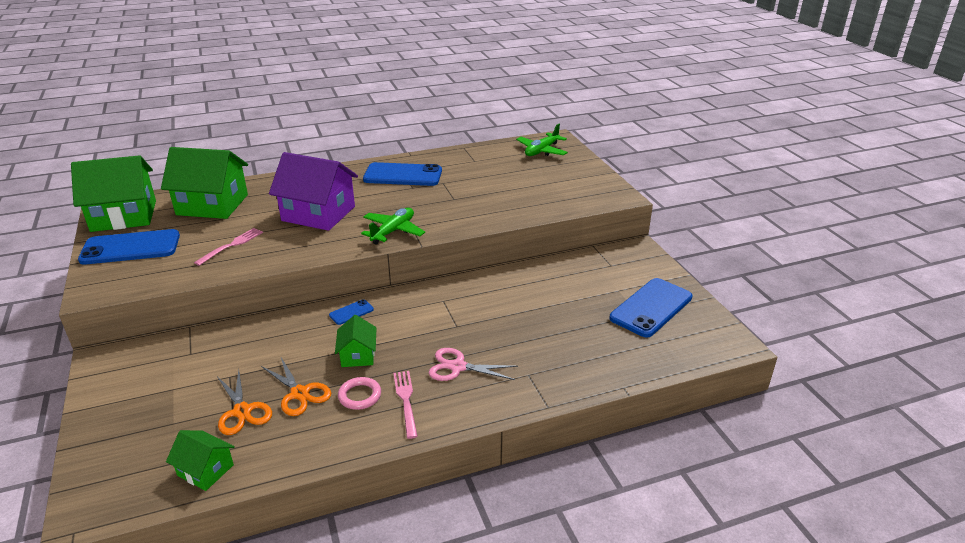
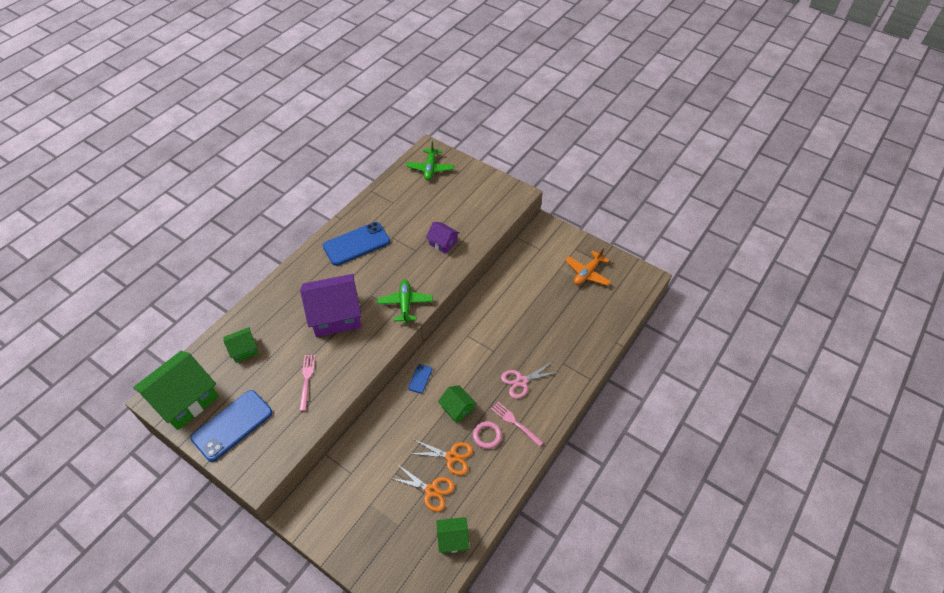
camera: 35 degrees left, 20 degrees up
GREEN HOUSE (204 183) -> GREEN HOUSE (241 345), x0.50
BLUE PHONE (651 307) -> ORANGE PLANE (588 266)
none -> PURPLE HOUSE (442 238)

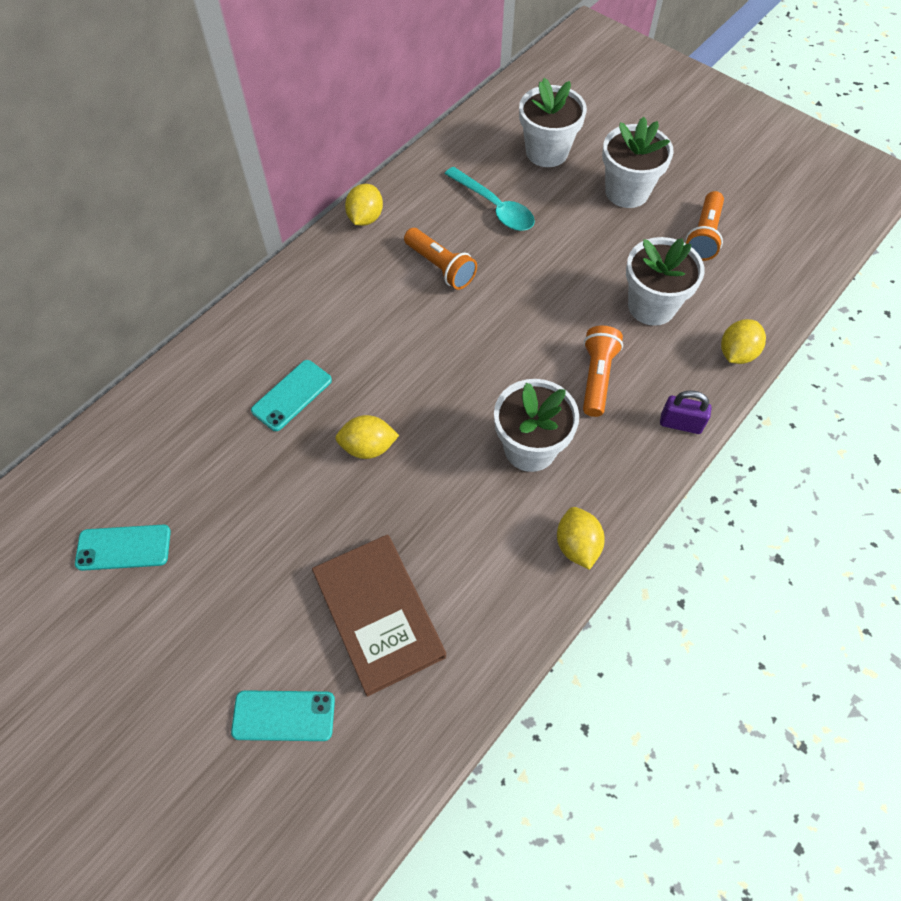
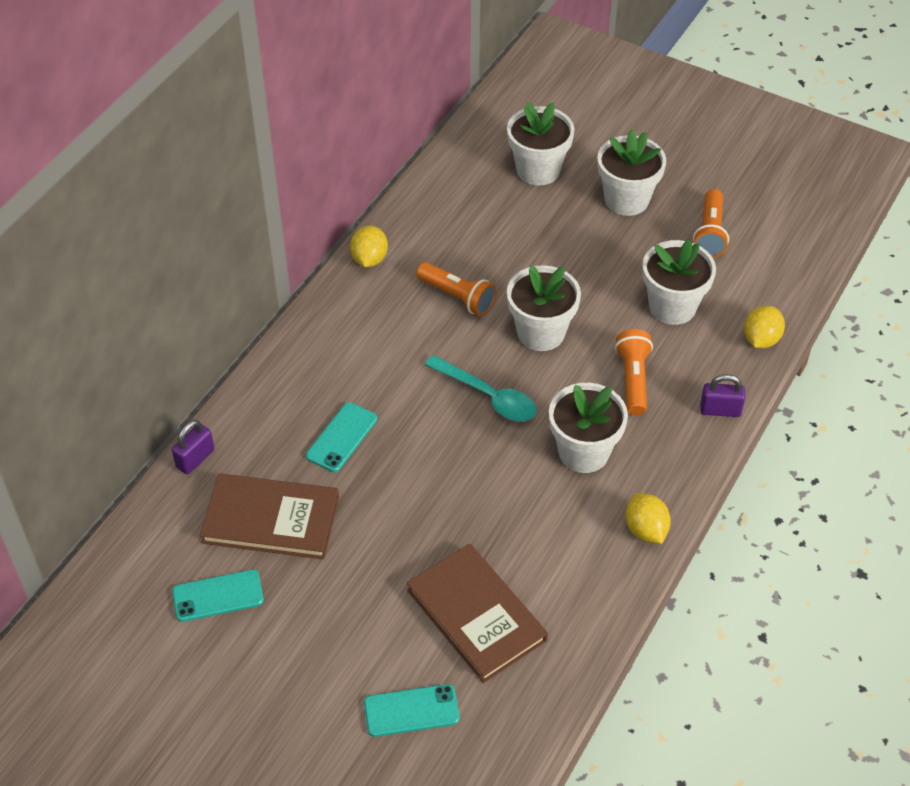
camera: 10 degrees left, 10 degrees down
YELLOW LEMON (367 437) -> none
TURQUOISE SPOON (490 199) -> TURQUOISE SPOON (480 388), moved
none -> PURPLE PADLOCK (193 447)
none -> BROWN BOOK (269 516)
none -> WHITE FLOWER POT (544 308)

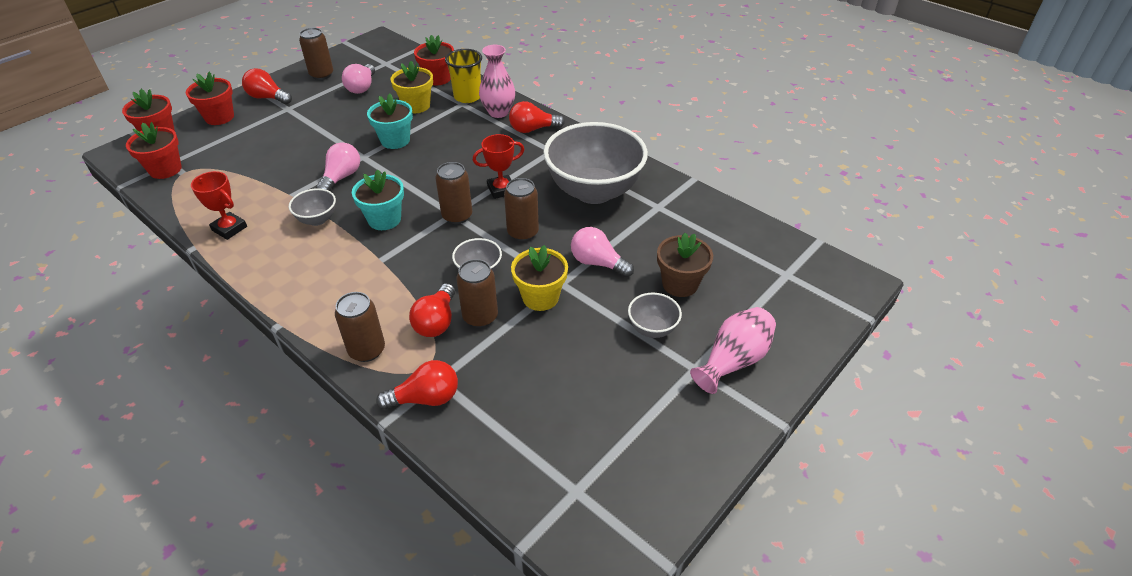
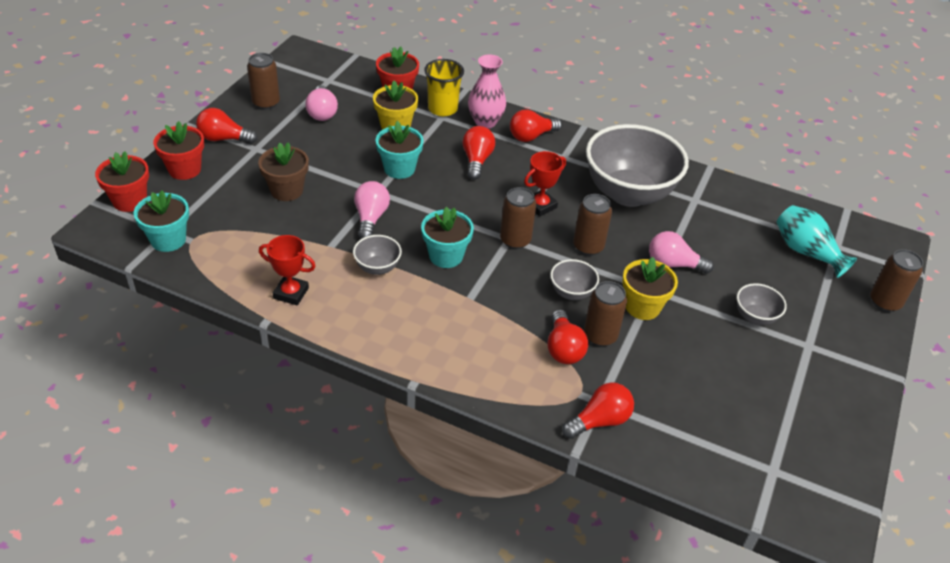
camera: 20 degrees left, 0 degrees up
RED FLOWER POT (154 150) -> TURQUOISE FLOWER POT (161 221)
BROWN CAN (360 327) -> BROWN CAN (896 280), moved
BROWN FLOWER POT (685 265) -> BROWN FLOWER POT (283 171), moved
PINK VASE (733 350) -> none
none -> RED LIGHT BULB (478 153)
none -> TURQUOISE VASE (817 241)

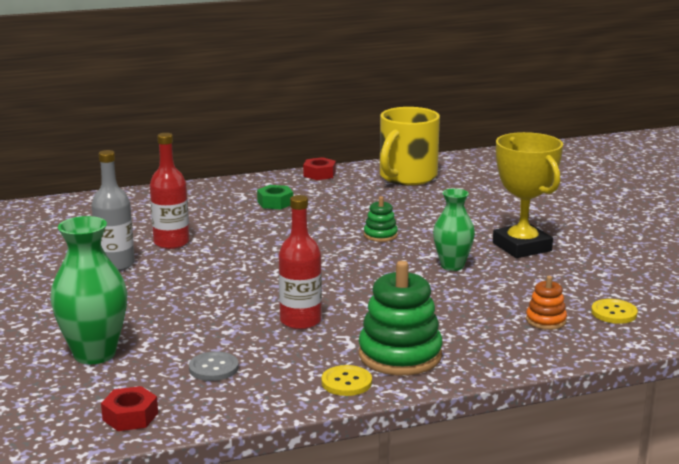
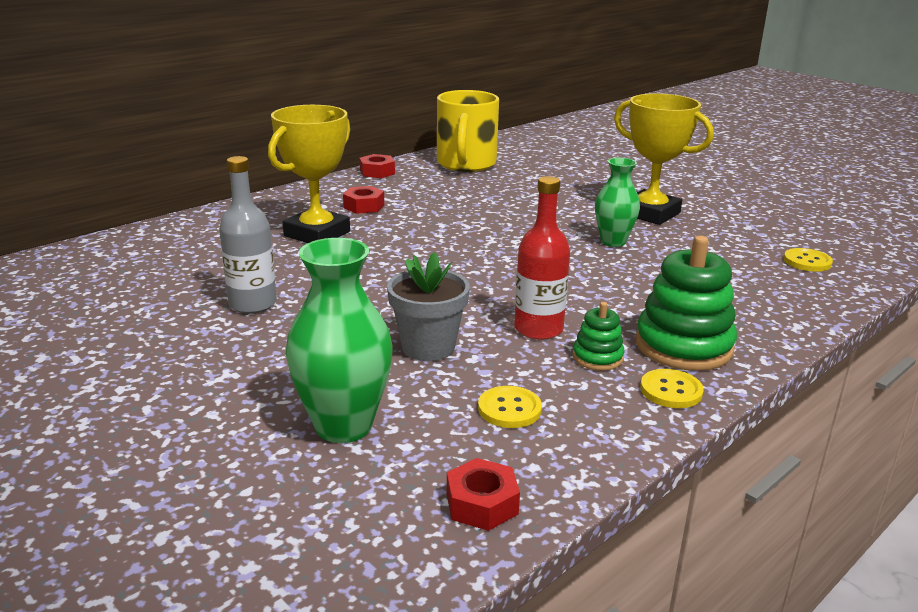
camera: 25 degrees left, 5 degrees up
RED BOTTLE (169 191) -> none
GREY BUTTON (214 366) -> YELLOW BUTTON (510 407)
GREEN NUT (275 197) -> RED NUT (363 200)
GREEN STACKING TOY (381 219) -> GREEN STACKING TOY (599 336), moved
ORANGE STACKING TOY (546 303) -> none
none -> YELLOW TROPHY (309 174)
none -> GREY FLOWER POT (428 306)

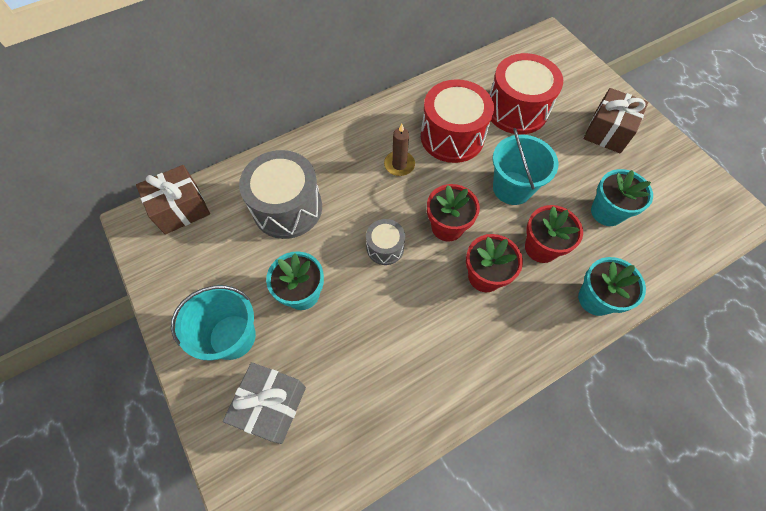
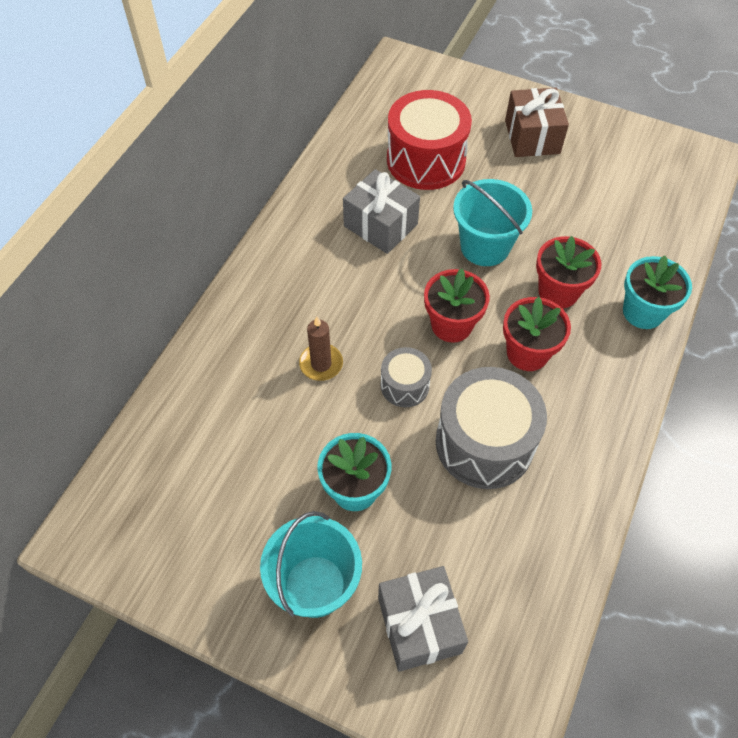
camera: 35 degrees left, 5 degrees down
BROWN GIFT (173 200) -> none
GREY DRUM (280 194) -> GREY DRUM (491 428), moved
BROWN CANDLE (399 150) -> BROWN CANDLE (321 349), moved
RED DRUM (457 121) -> GREY GIFT (381 211)
TURQUOISE FLOWER POT (622 197) -> none

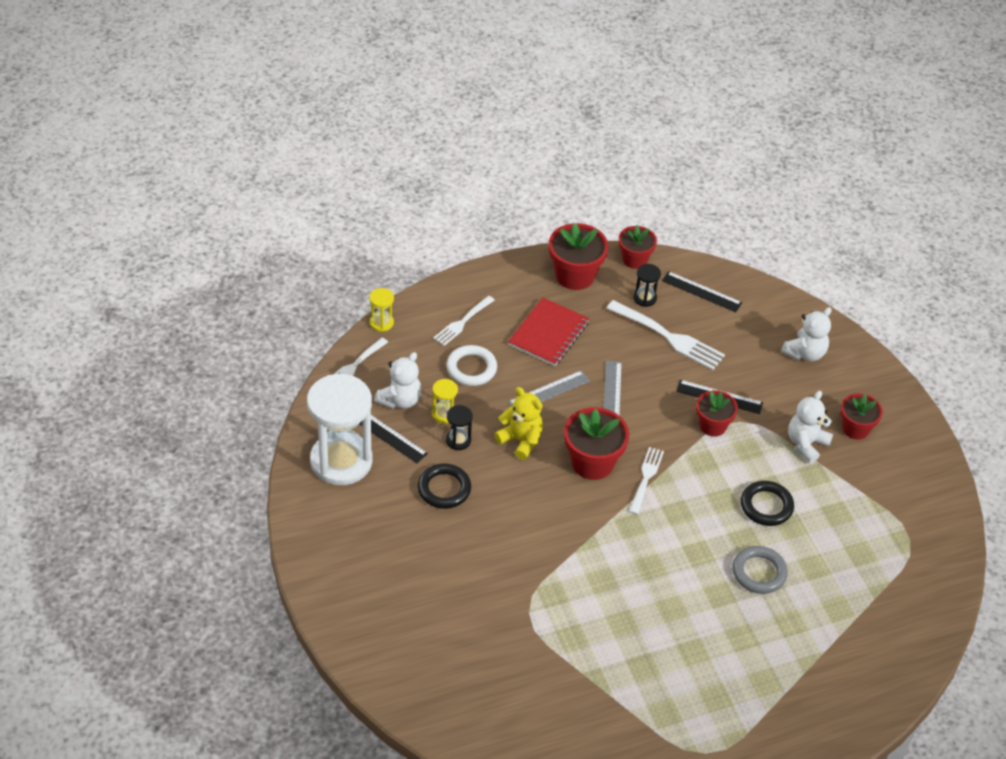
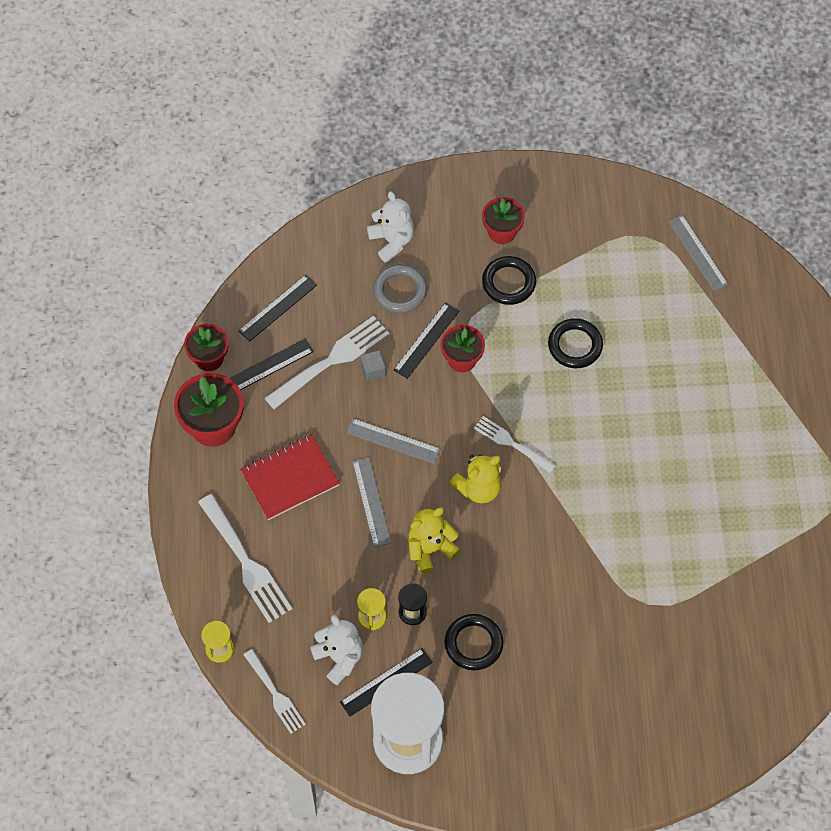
camera: 70 degrees left, 15 degrees up
WHITE FORK (464 321) -> WHITE FORK (245 558), x1.60
WHITE RING (471 365) -> none
RED NOTEBOOK (548 332) -> RED NOTEBOOK (290 477), 75 degrees counterclockwise
RED FLOWER POT (596 443) -> YELLOW TEDDY BEAR (475 478)
BLACK HOURGLASS (647 285) -> BLACK RULER (272 364)
GREY RING (760 570) -> GREY RING (400 288), moved
WHITE TEDDY BEAR (810 427) -> BLACK RING (509 280)
none -> GREY CUBE (373 365)
none -> GREY RULER (698 253)

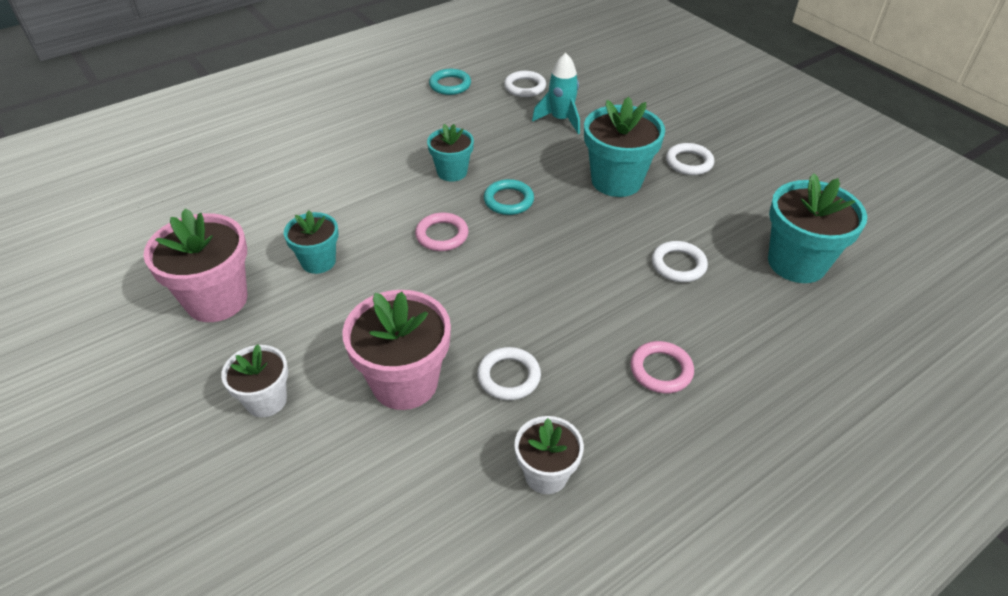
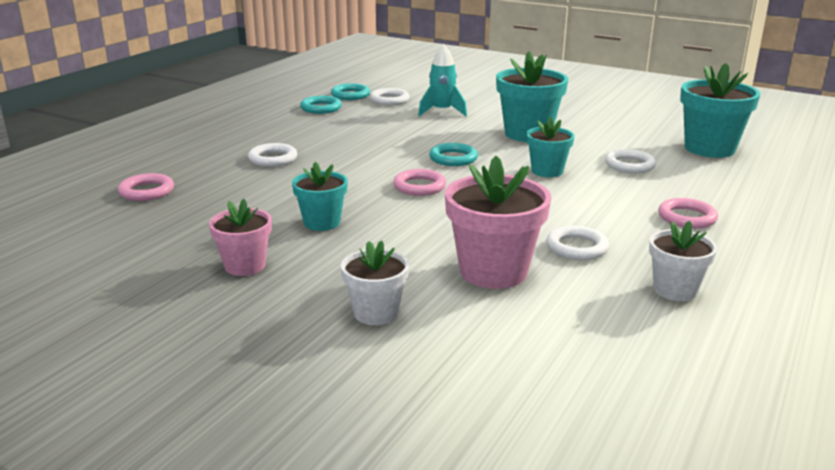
camera: 25 degrees left, 20 degrees down
PINK FLOWER POT (195 265) -> PINK FLOWER POT (240 237), x0.60
TURQUOISE FLOWER POT (450 153) -> TURQUOISE FLOWER POT (550 147), moved
WHITE RING (690 159) -> WHITE RING (272 155), moved
none -> PINK RING (146 187)
none -> TURQUOISE RING (350 91)

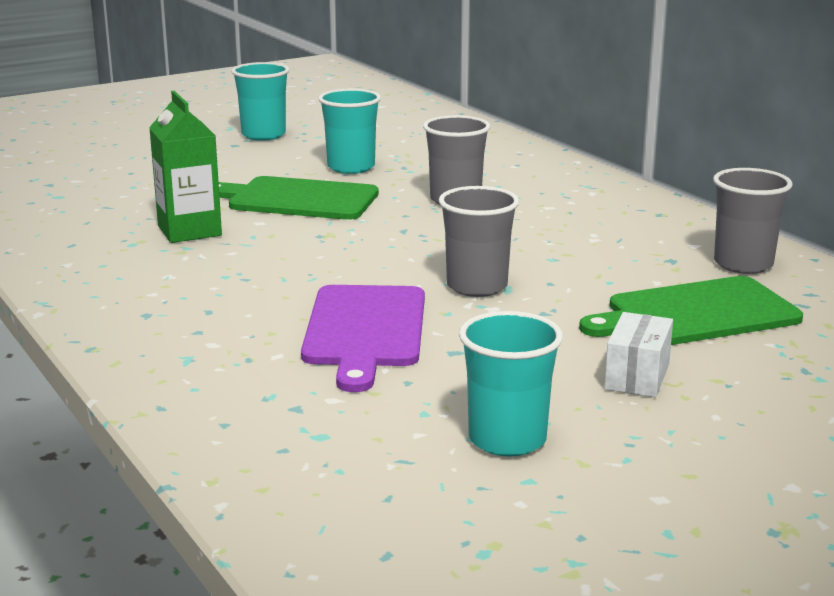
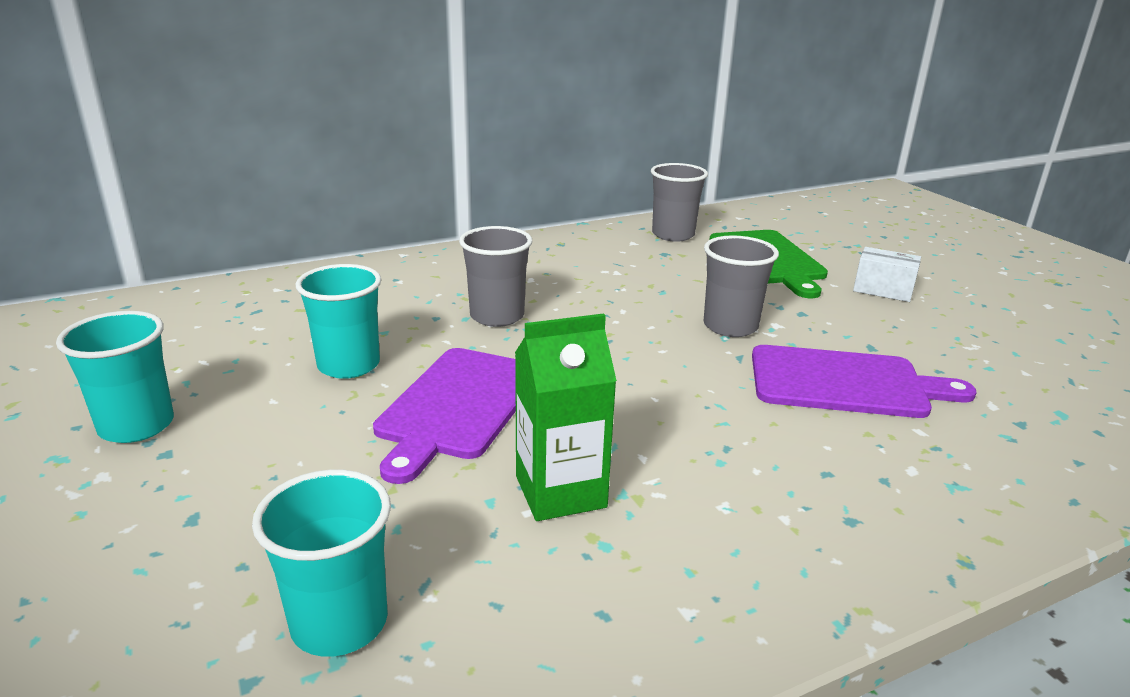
camera: 85 degrees left, 5 degrees up
GREEN CUTTING BOARD (299 198) -> PURPLE CUTTING BOARD (444 416)
TURQUOISE CUP (511 383) -> TURQUOISE CUP (321 563), moved

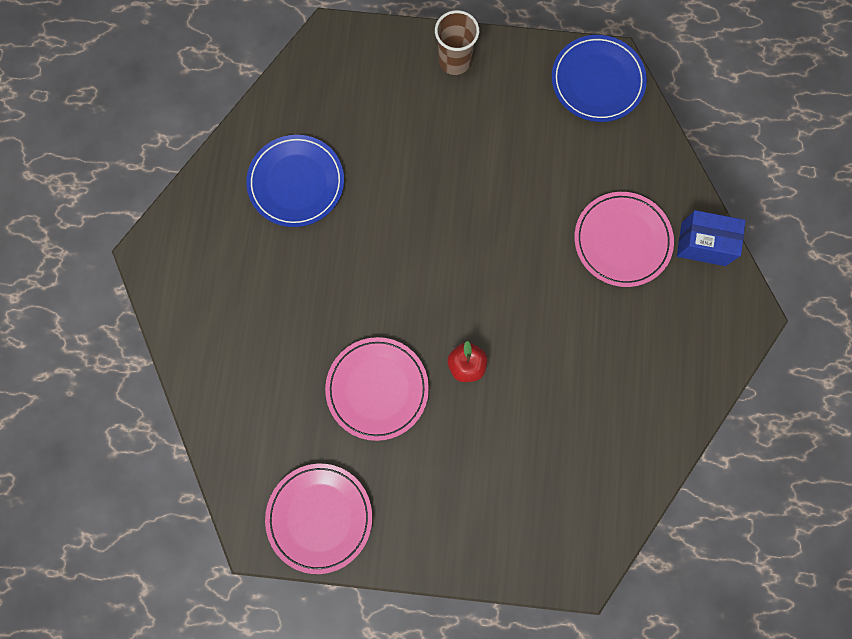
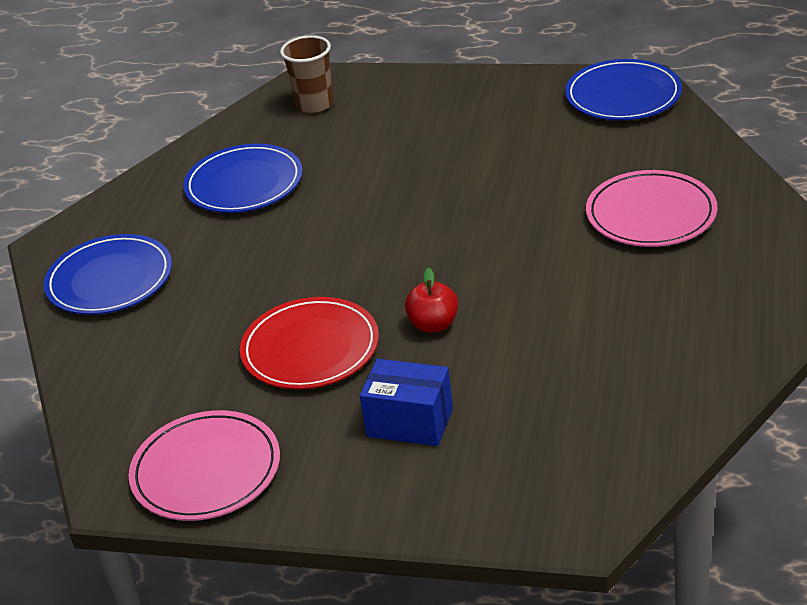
camera: 10 degrees right, 40 degrees down
PINK PLATE (377 389) -> RED PLATE (309 343)
BROWN CUP (457 42) -> BROWN CUP (307 74), moved
BLUE BOX (711 238) -> BLUE BOX (406 402), moved
none -> BLUE PLATE (108 274)

